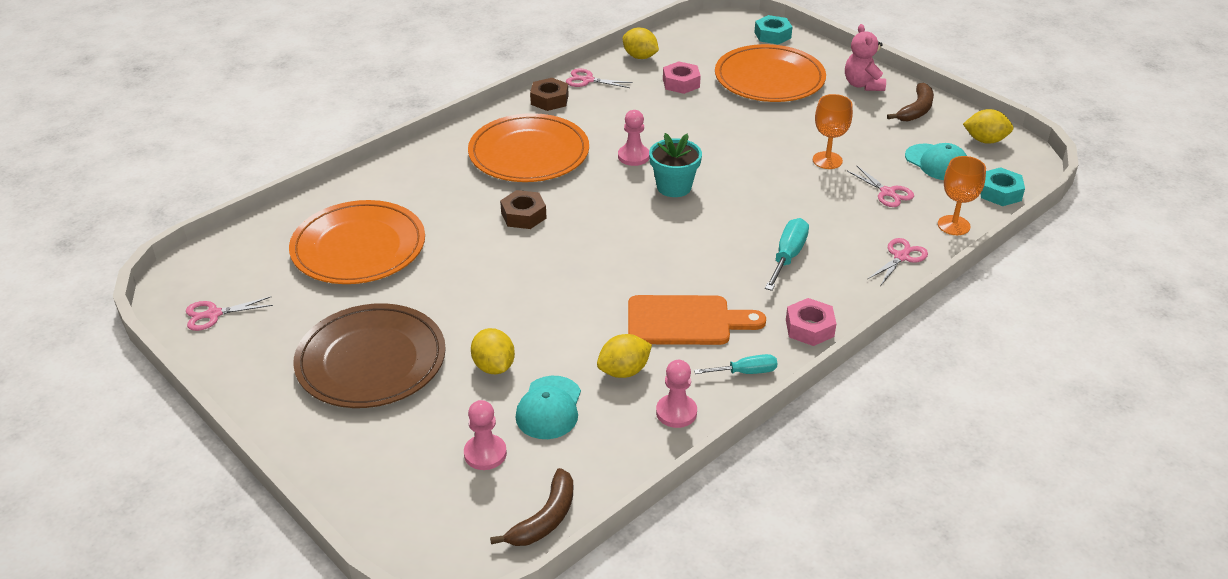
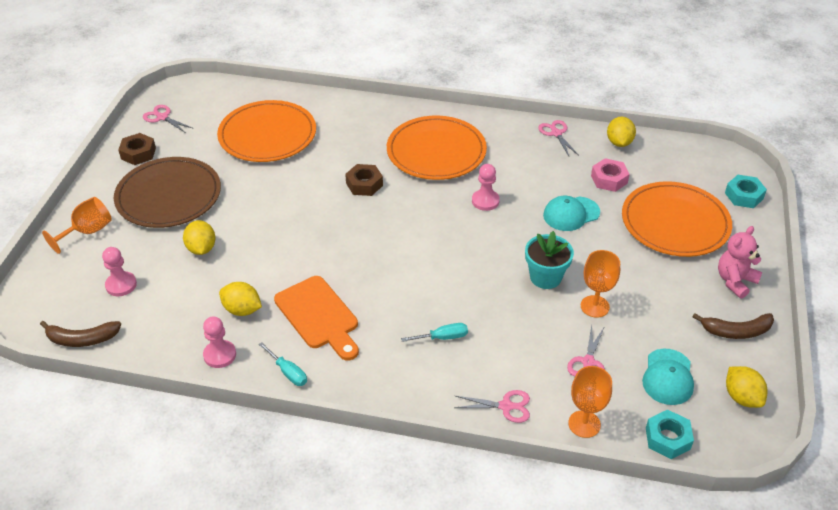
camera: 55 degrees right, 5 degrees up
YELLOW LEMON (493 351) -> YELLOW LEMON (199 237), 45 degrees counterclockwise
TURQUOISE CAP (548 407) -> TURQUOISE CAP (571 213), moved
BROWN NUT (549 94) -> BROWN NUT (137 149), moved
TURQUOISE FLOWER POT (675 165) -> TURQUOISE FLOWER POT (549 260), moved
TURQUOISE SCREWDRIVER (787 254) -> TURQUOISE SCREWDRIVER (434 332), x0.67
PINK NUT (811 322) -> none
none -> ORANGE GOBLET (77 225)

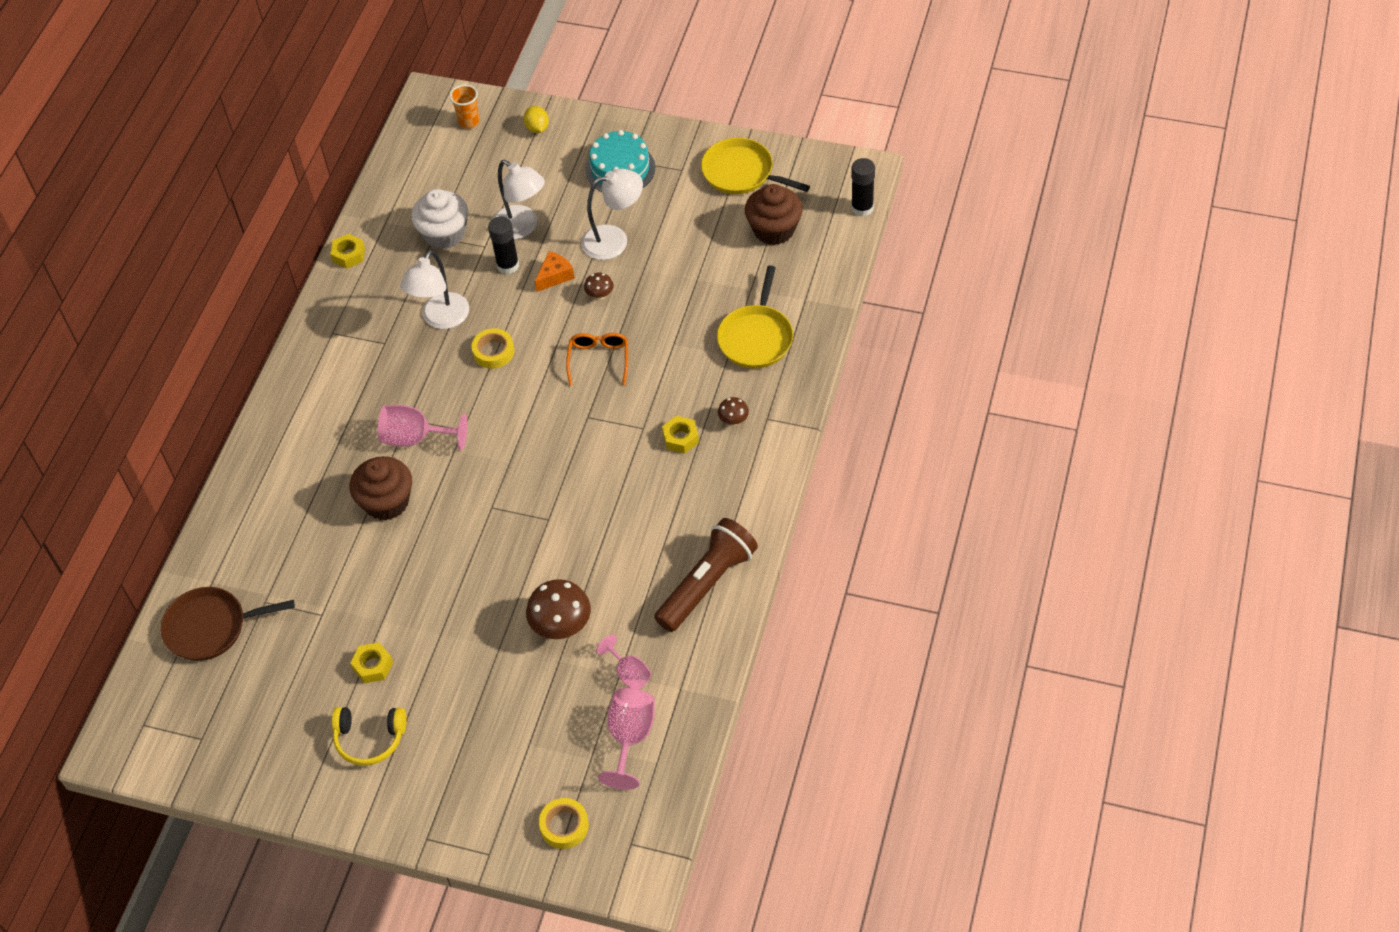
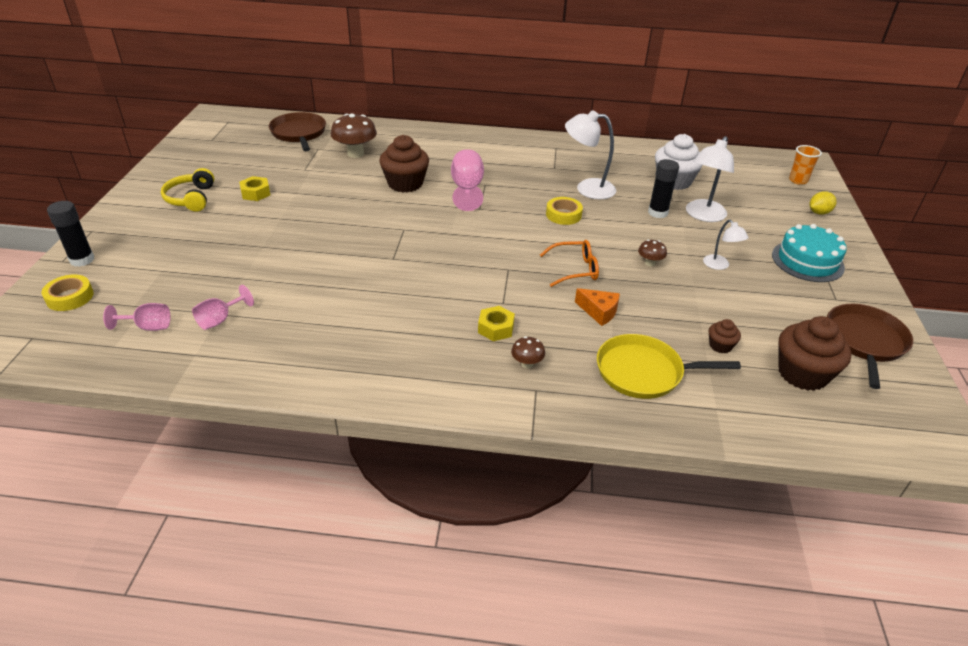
camera: 75 degrees right, 15 degrees down
YELLOW NUT (347 251) -> none
BROWN MUSHROOM (558 609) -> BROWN MUSHROOM (354 136), moved
ORANGE CHEESE (555 271) -> ORANGE CHEESE (597 307), moved
WHITE LAMP (612 214) -> WHITE LAMP (725 245), x0.57
PINK GOBLET (626 739) -> PINK GOBLET (137 317), x0.63
BROWN FLASHLIGHT (706 575) -> none
YELLOW PAN (755 166) -> BROWN PAN (870 346)
BLACK GLUE STICK (863 187) -> BLACK GLUE STICK (70 234), moved
none -> BROWN CUPCAKE (725 336)

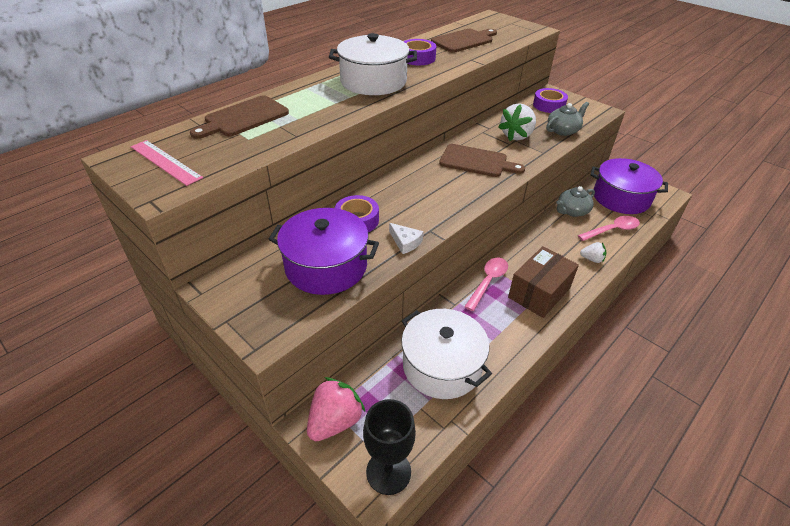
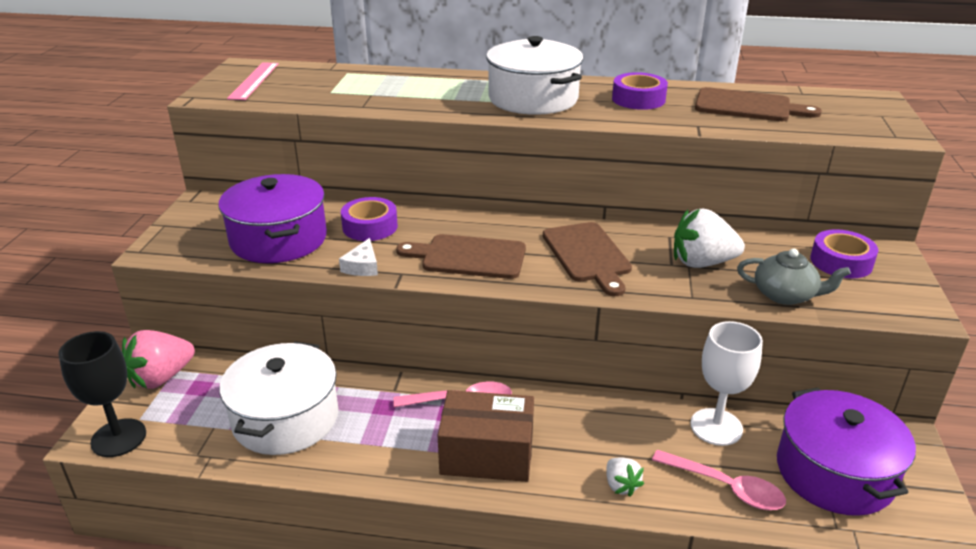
camera: 55 degrees right, 10 degrees down
BROWN CUTTING BOARD (239 117) -> BROWN CUTTING BOARD (461 256), moved
PINK STRAWBERRY (336 409) -> PINK STRAWBERRY (158 359), 135 degrees clockwise
GREY TEAPOT (575 201) -> WHITE GOBLET (726 383)

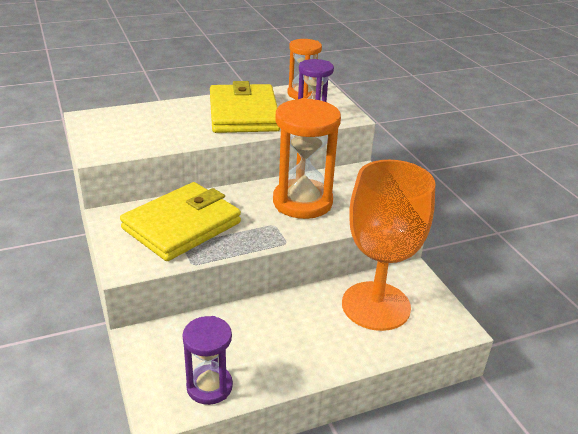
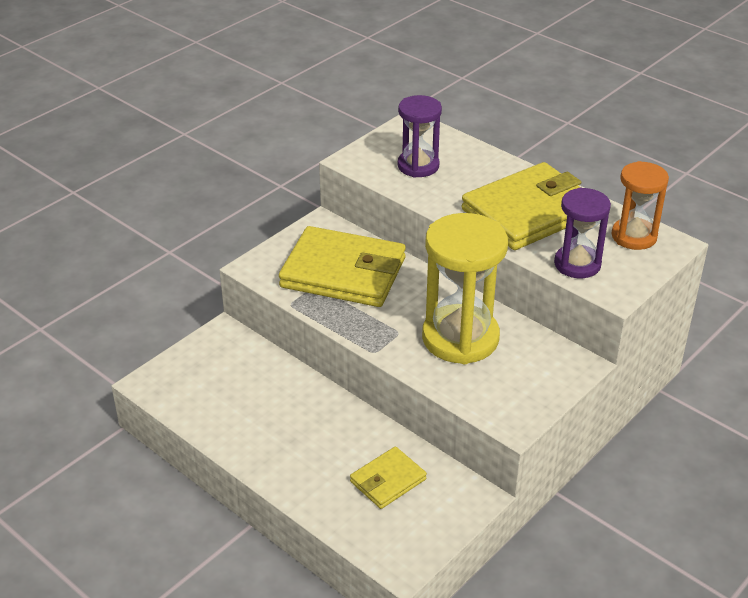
camera: 65 degrees right, 5 degrees up
PURPLE HOURGLASS (207 360) -> PURPLE HOURGLASS (420 136), moved
ORANGE HOURGLASS (307 158) -> YELLOW HOURGLASS (465 288)
ORANGE GOBLET (388 245) -> YELLOW WALLET (388 478)

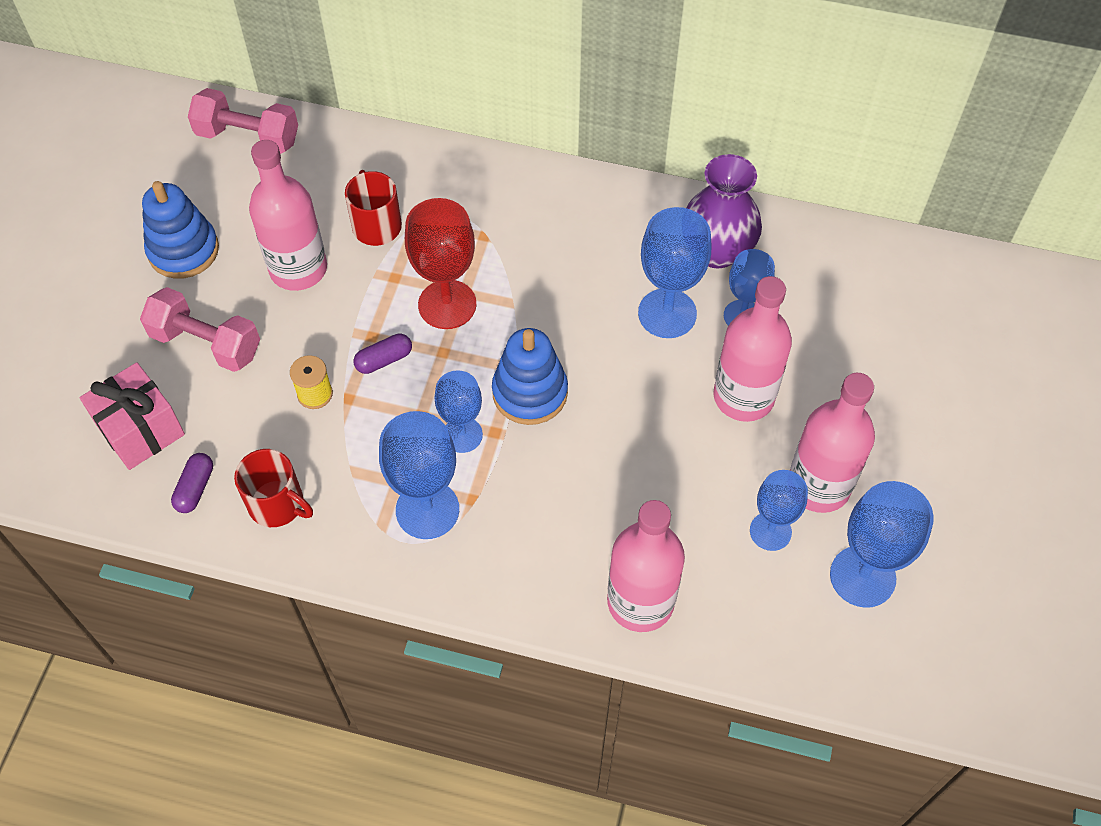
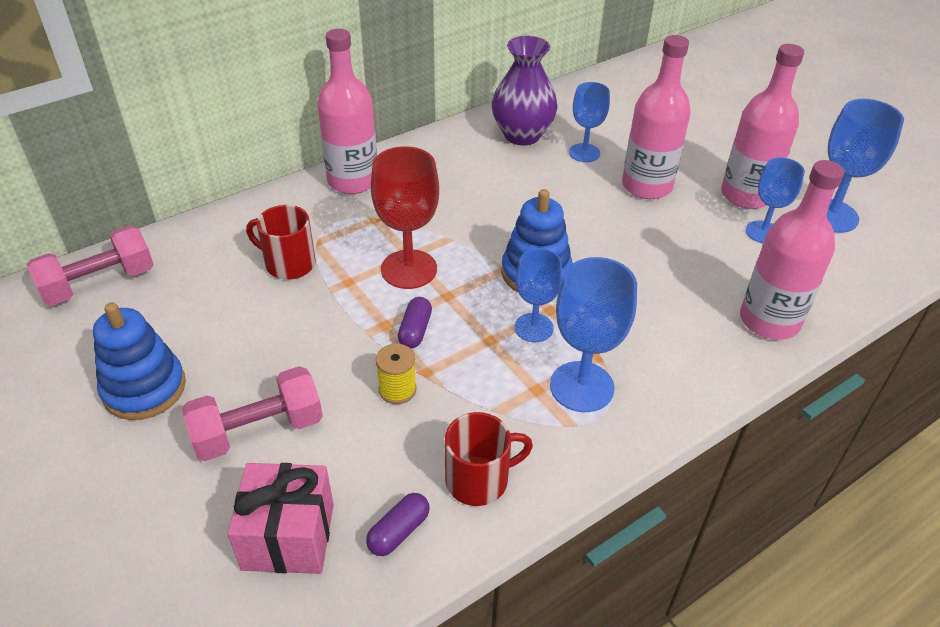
camera: 50 degrees left, 15 degrees down
PURPLE CAPSULE (192 483) -> PURPLE CAPSULE (398 524), 75 degrees clockwise
PINK BOTTLE (288 215) -> PINK BOTTLE (347 111), moved
BLUE GOBLET (674 272) -> none

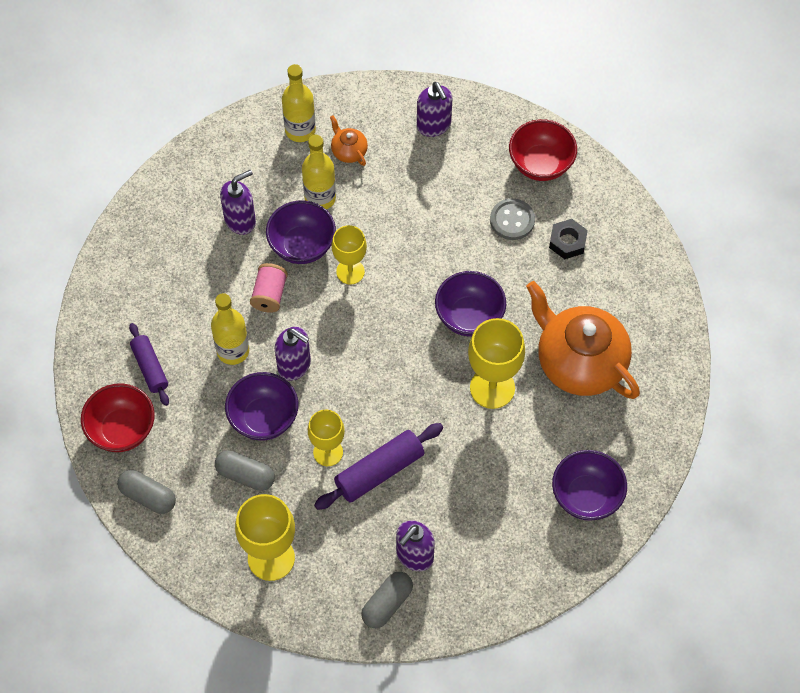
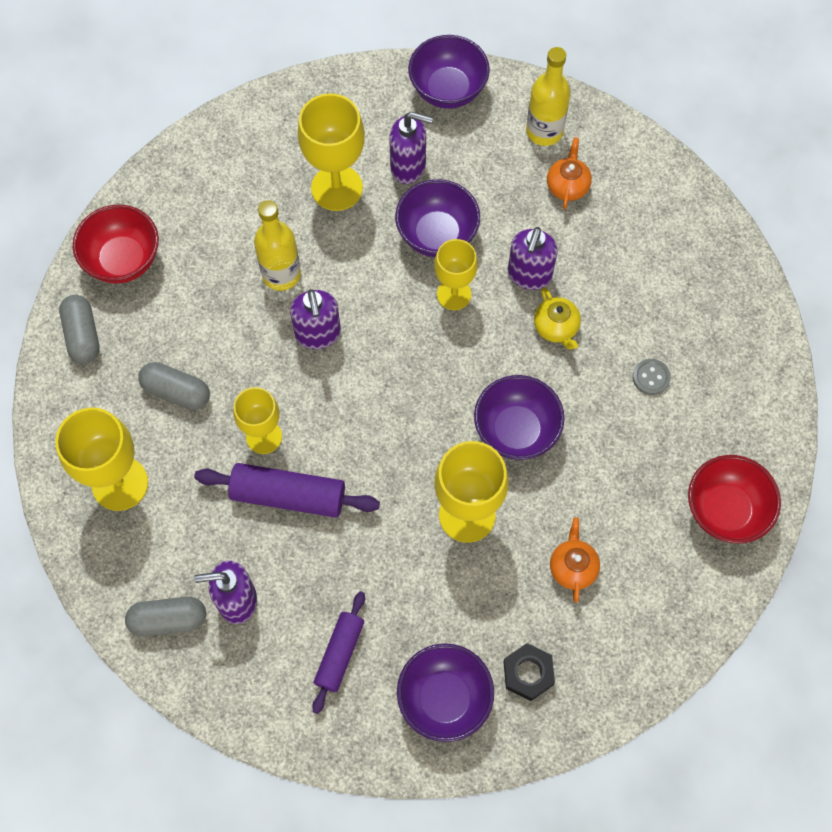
camera: 45 degrees right, 5 degrees up
PURPLE ROLLING PIN (149 364) -> PURPLE ROLLING PIN (338 652), moved
GREY CAPSULE (245 470) -> GREY CAPSULE (174 386), 45 degrees counterclockwise
PURPLE BOWL (261 406) -> PURPLE BOWL (449 72), moved
PINK SPOOL (269 288) -> none
YELLOW BOTTLE (319 172) -> none
PURPLE SOAP DISPENSER (434 109) -> PURPLE SOAP DISPENSER (533 258), moved
GREY BUTTON (512 219) -> GREY BUTTON (651 377), x0.66
RED BOWL (543 150) -> RED BOWL (734 499), moved
ORANGE TEAPOT (583 340) -> ORANGE TEAPOT (575 559), x0.42
BLACK NUT (568 239) -> BLACK NUT (529 672), moved
none -> YELLOW GOBLET (331 152)
none -> YELLOW TEAPOT (557 318)

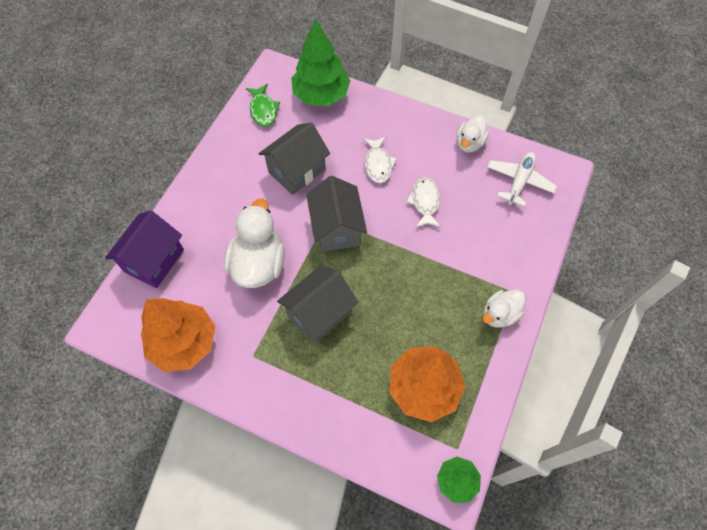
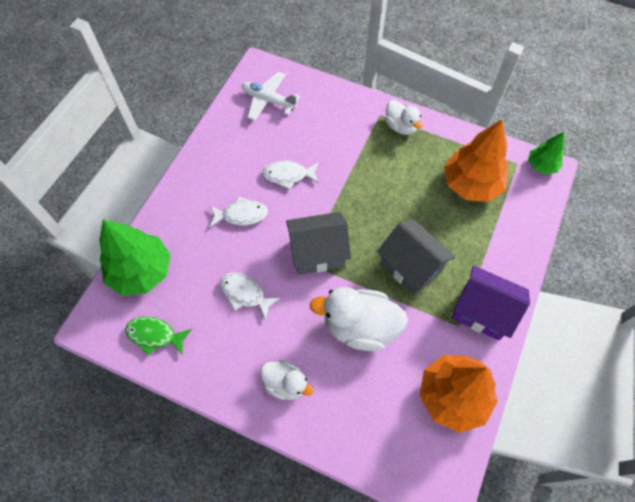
camera: 90 degrees left, 0 degrees up
PURPLE HOUSE (144 249) -> PURPLE HOUSE (491 302), moved
GREEN FISH (263 105) -> GREEN FISH (158 336), 150 degrees counterclockwise
GREY HOUSE (294 158) -> WHITE FISH (250 296)
WHITE DUCK (473 134) -> WHITE DUCK (287 380), moved

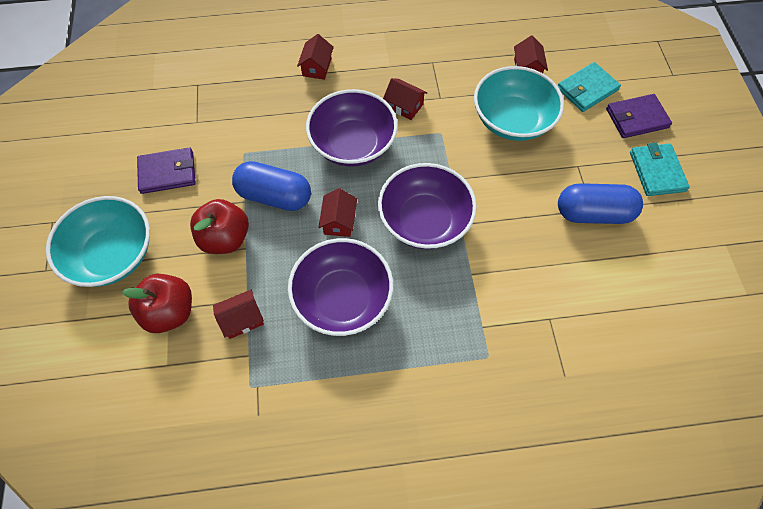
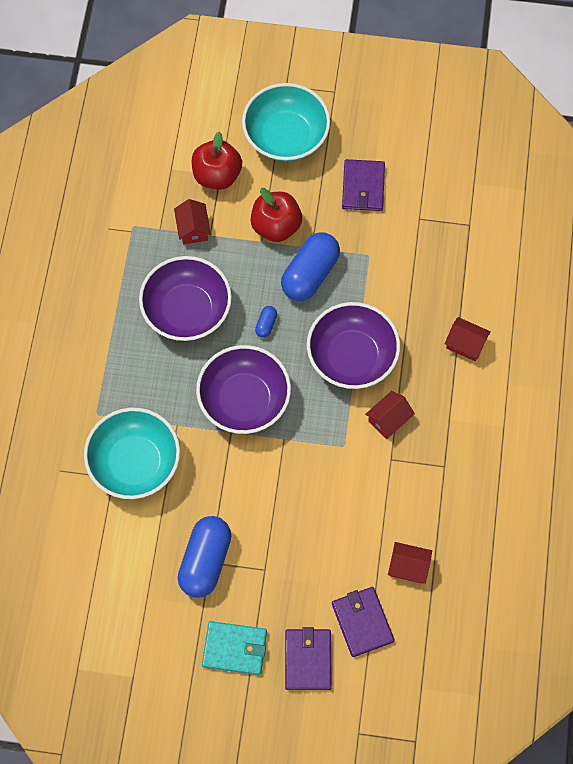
camera: 105 degrees right, 5 degrees up
RED HOUSE (337 212) -> BLUE CAPSULE (266 322)
TURQUOISE BOWL (519 103) -> TURQUOISE BOWL (132 453), moved
TURQUOISE WALLET (589 87) -> PURPLE WALLET (363 622)

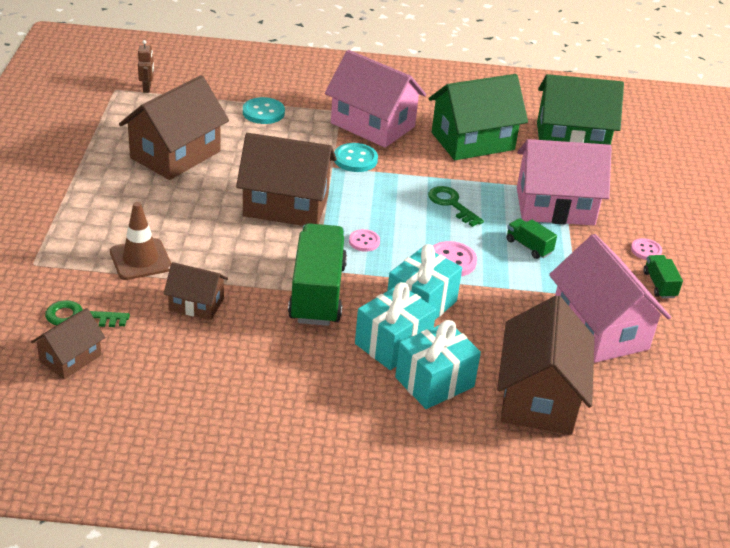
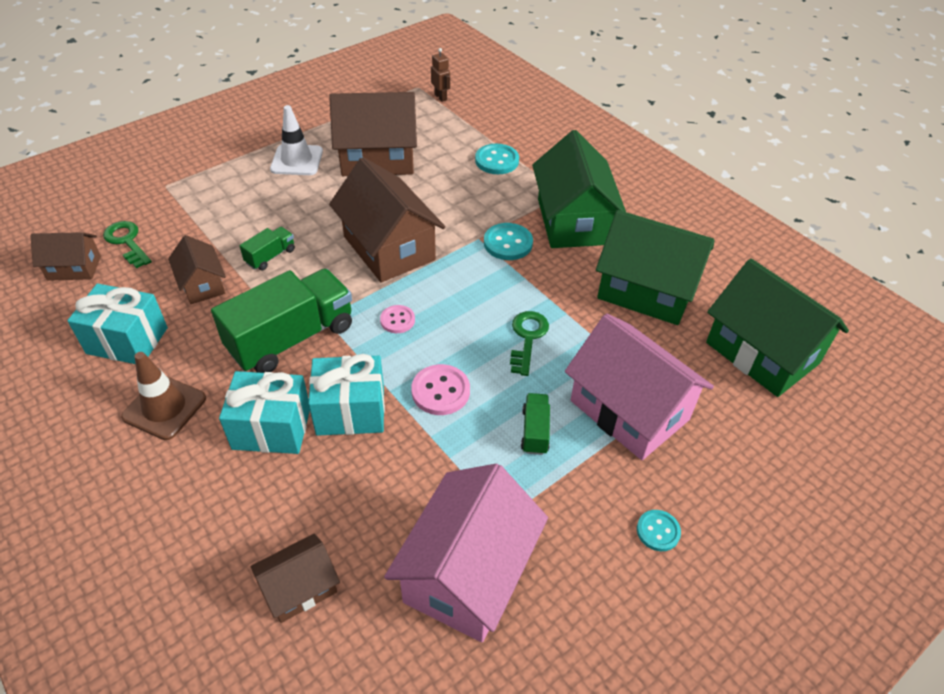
camera: 50 degrees right, 10 degrees up
BROWN TRAFFIC CONE (140 241) -> BROWN TRAFFIC CONE (163 396), moved
BROWN ROBOT (146 66) -> BROWN ROBOT (440 75), 75 degrees counterclockwise
PINK HOUSE (375 99) -> GREEN HOUSE (579 189)
TURQUOISE GIFT (438 364) -> TURQUOISE GIFT (117 323), moved
BROWN HOUSE (546 365) -> BROWN HOUSE (295 578), x0.53
PINK BUTTON (646 249) -> TURQUOISE BUTTON (659 530)
GREEN TRUCK (663 276) -> GREEN TRUCK (267 248), moved
none -> WHITE TRAFFIC CONE (296 140)

